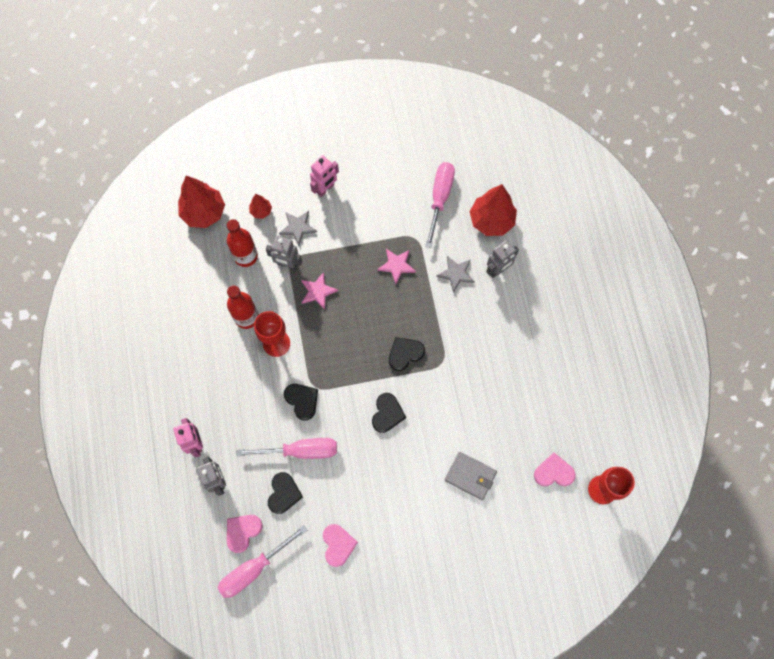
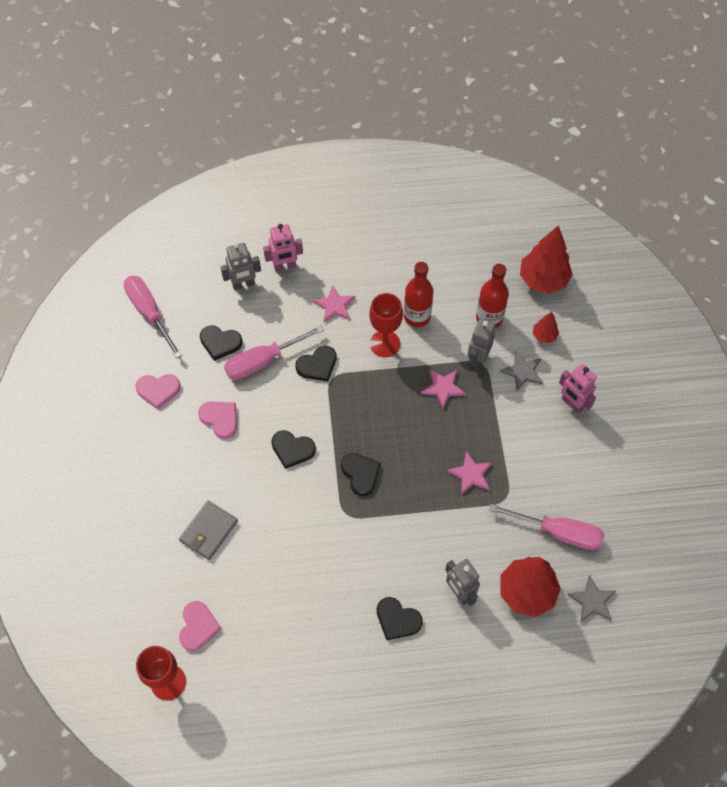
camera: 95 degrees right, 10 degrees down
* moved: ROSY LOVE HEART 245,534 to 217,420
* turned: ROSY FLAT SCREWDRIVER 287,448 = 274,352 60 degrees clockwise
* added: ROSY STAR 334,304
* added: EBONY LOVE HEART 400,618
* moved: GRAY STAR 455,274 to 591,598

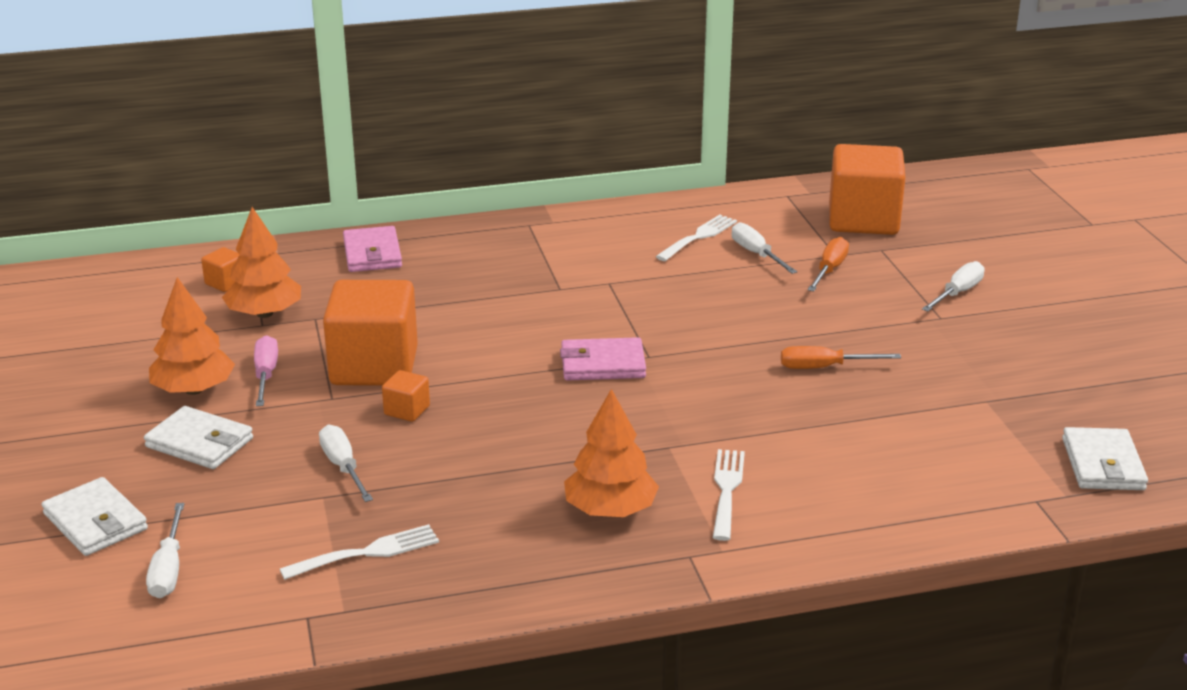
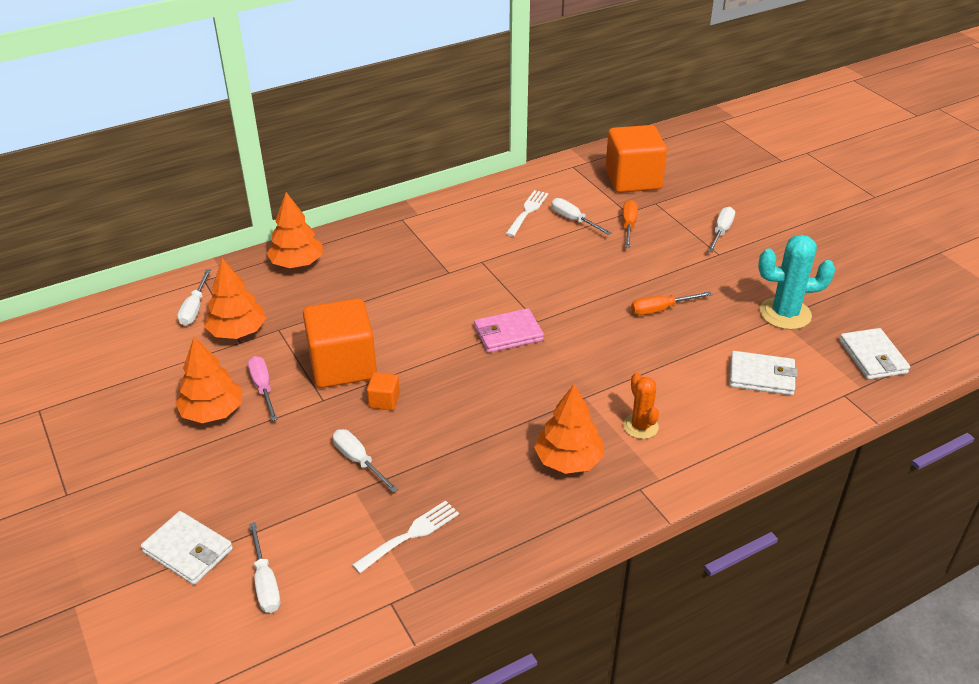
camera: 15 degrees left, 10 degrees up
* replaced: BRIGHT ORANGE BLOCK 220,269 to WHITE FLAT SCREWDRIVER 194,297
* replaced: ROSY BILLFOLD 372,249 to BRIGHT ORANGE TREE 294,230
* replaced: WHITE DINNER FORK 729,495 to BRIGHT ORANGE SAGUARO CACTUS 641,406
* moved: WHITE BILLFOLD 198,437 to 763,373
* added: TURQUOISE SAGUARO CACTUS 796,282

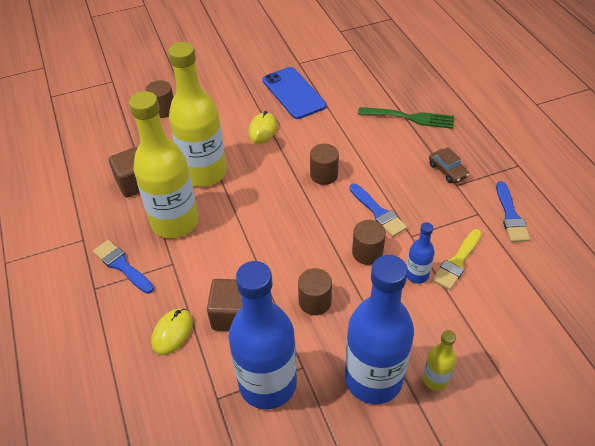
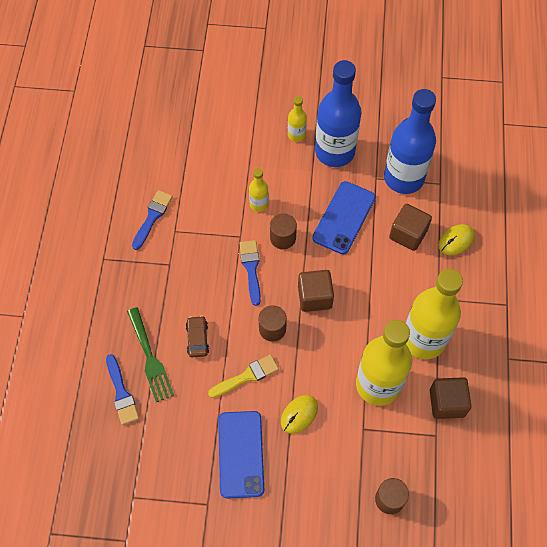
camera: 155 degrees left, 15 degrees up
* moved: BLUE PAINT BRUSH 123,267 to 122,389
* turned: EMERALD DINNER FORK 406,118 = 150,354 150 degrees counterclockwise
* moved: BROWN AUTOMOBILE 449,165 to 197,336
* moved: GOLDEN PAINT BRUSH 457,259 to 243,376
* recoloured: BLUE DRINK BOTTLE 421,253 to GOLDEN DRINK BOTTLE 259,190
* added: BROWN BLOCK 316,291
* replaced: BROWN CYLINDER 315,291 to BLUE PHONE 344,218

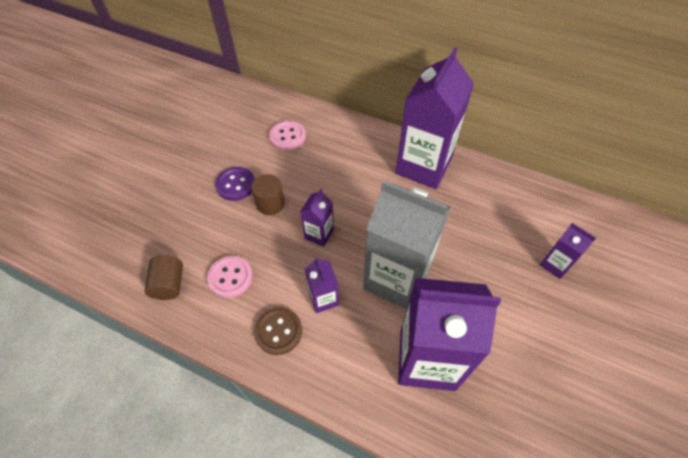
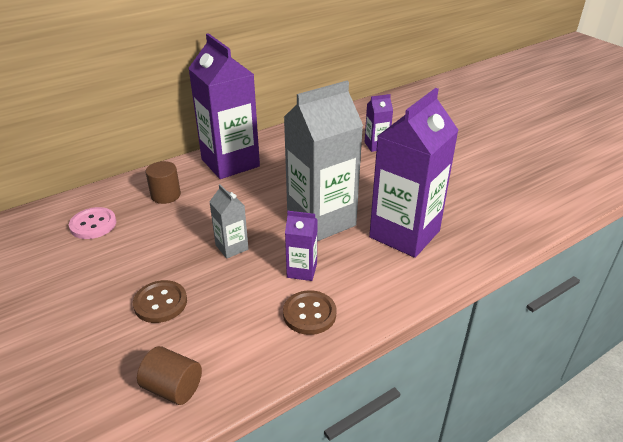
camera: 60 degrees left, 20 degrees down
* added: BROWN SEWING BUTTON 160,301
* moved: BROWN CYLINDER 268,194 to 163,182
* recoloured: ROYAL PURPLE MILK CARTON 317,218 to GRAY MILK CARTON 229,221
* removed: ROSY SEWING BUTTON 230,277
* removed: ROYAL PURPLE SEWING BUTTON 235,184

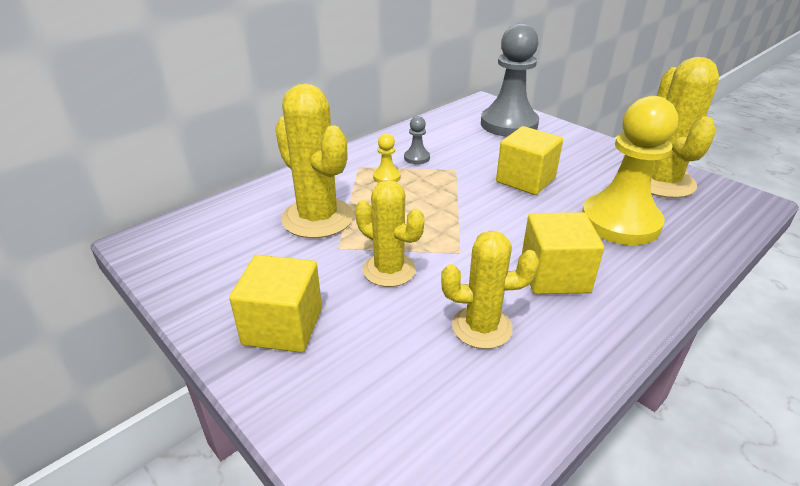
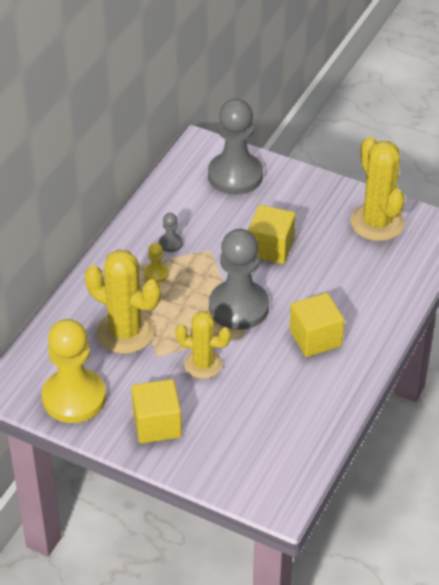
camera: 20 degrees left, 10 degrees up
* moved: GOLDEN CHESS PAWN 630,170 to 74,371
* added: GRAY CHESS PAWN 239,279
* removed: GOLDEN SAGUARO CACTUS 490,290

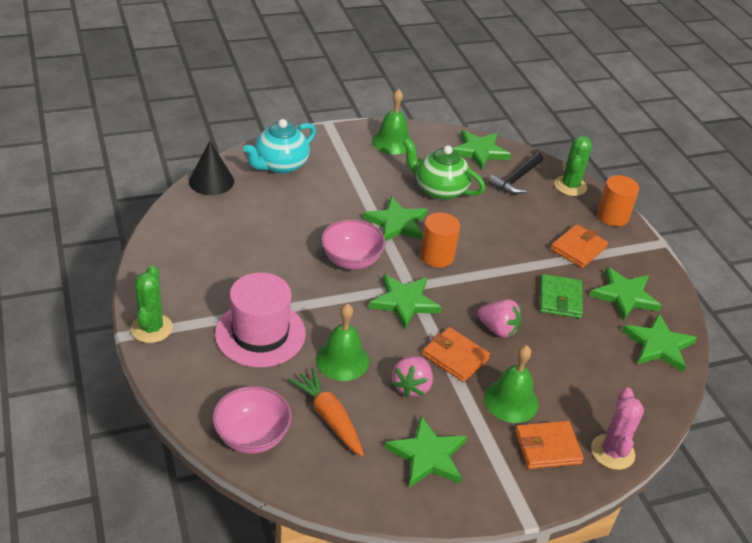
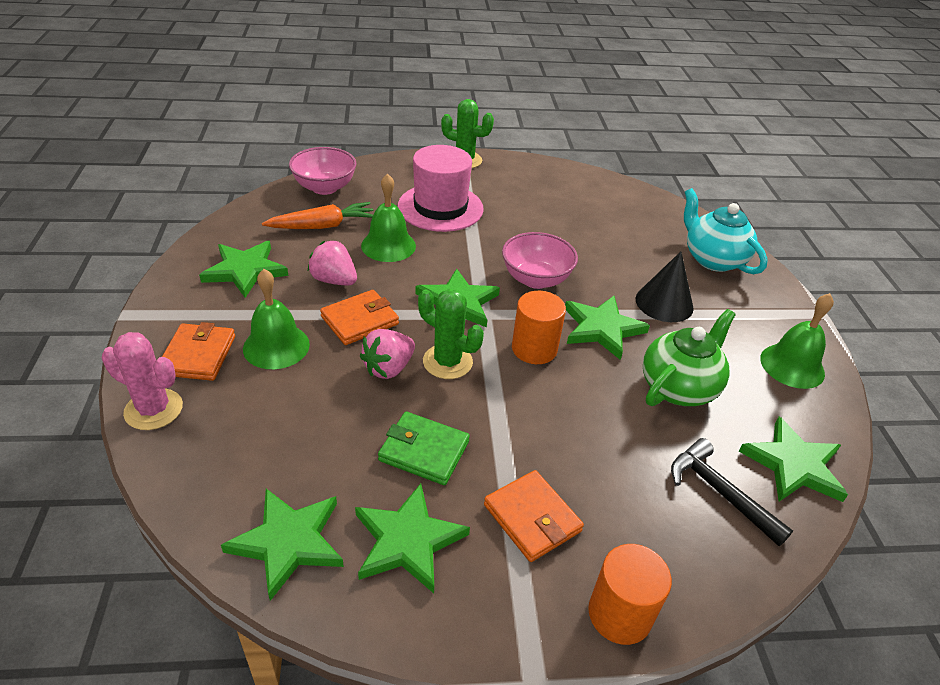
camera: 105 degrees right, 0 degrees up
* moved: EMERALD SAGUARO CACTUS 573,166 to 451,334
* moved: EBONY CONE 211,168 to 665,287

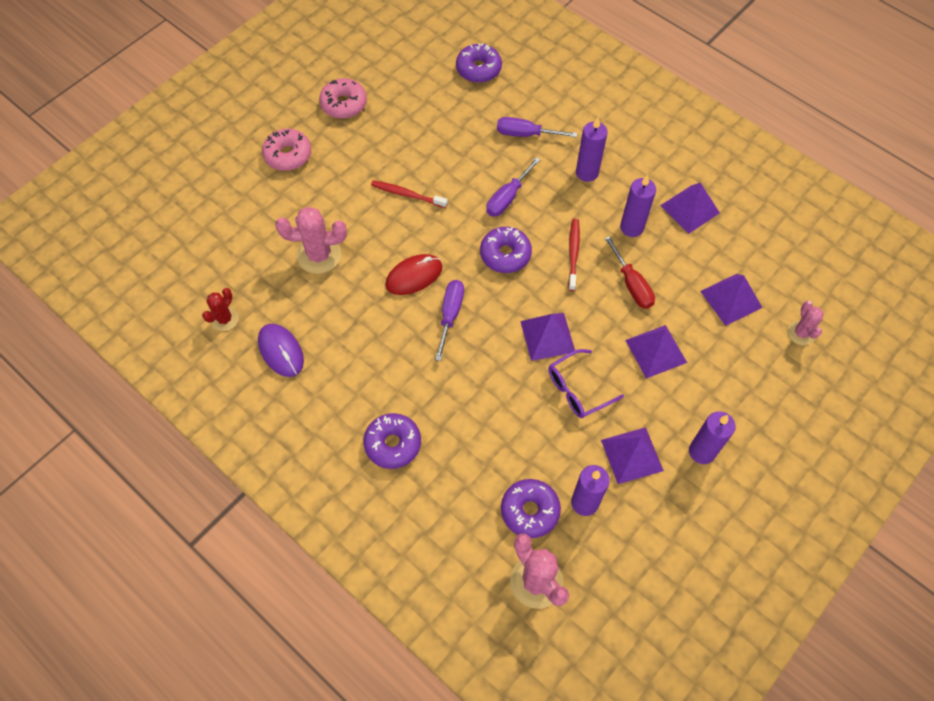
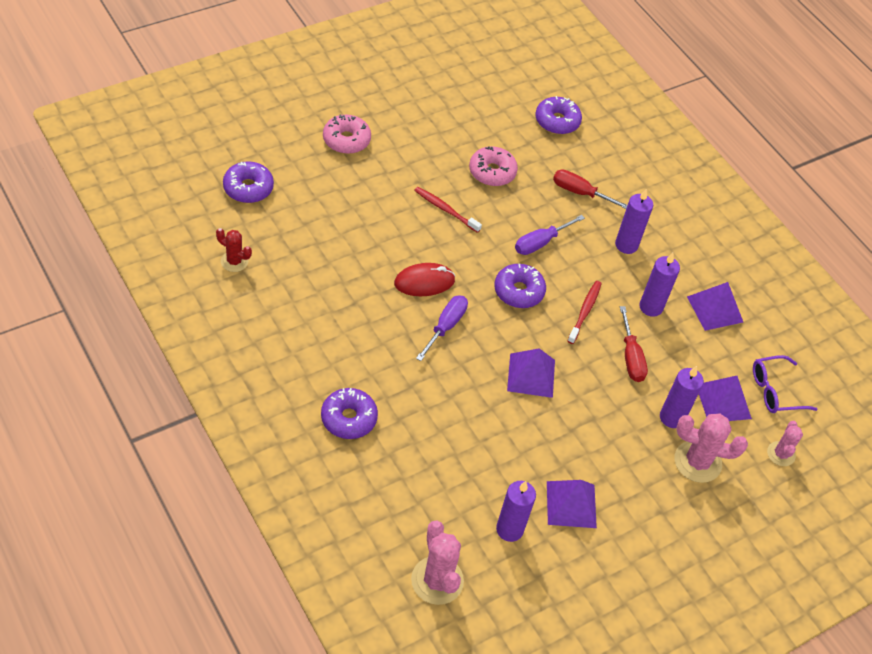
camera: 10 degrees right, 10 degrees down
* turned: RED SAGUARO CACTUS 220,309 = 234,250 75 degrees clockwise
* moved: ROYAL PURPLE DOUGHNUT 531,508 to 248,182
* moved: ROSY DOUGHNUT 343,98 to 493,166
* recoloured: ROYAL PURPLE FLAT SCREWDRIVER 537,127 to RED FLAT SCREWDRIVER 590,189
* moved: ROYAL PURPLE PILLAR CANDLE 712,437 to 682,397
* moved: ROSY SAGUARO CACTUS 311,240 to 711,448
* moved: ROYAL PURPLE GLASSES 586,383 to 785,384
* removed: ROYAL PURPLE PC MOUSE 281,350
* removed: ROYAL PURPLE PYRAMID SHAPE 656,352

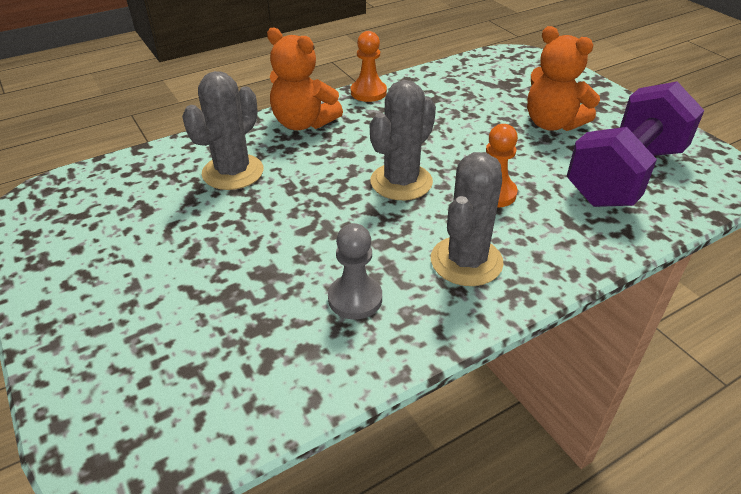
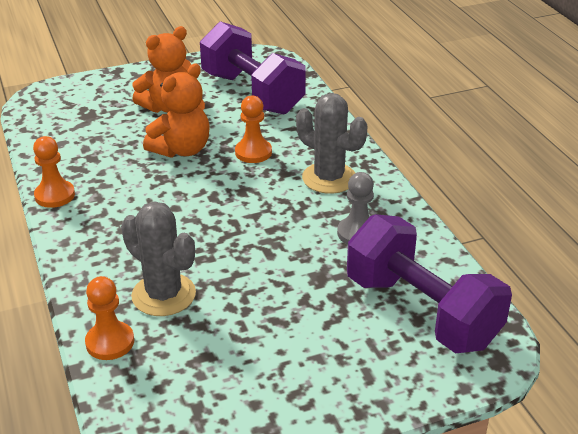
camera: 80 degrees left, 5 degrees down
* added: BRIGHT ORANGE CHESS PAWN 109,318
* moved: BRIGHT ORANGE TEDDY BEAR 305,79 to 176,110
* added: ROYAL PURPLE HAND WEIGHT 429,283
* removed: GRAY SAGUARO CACTUS 403,140

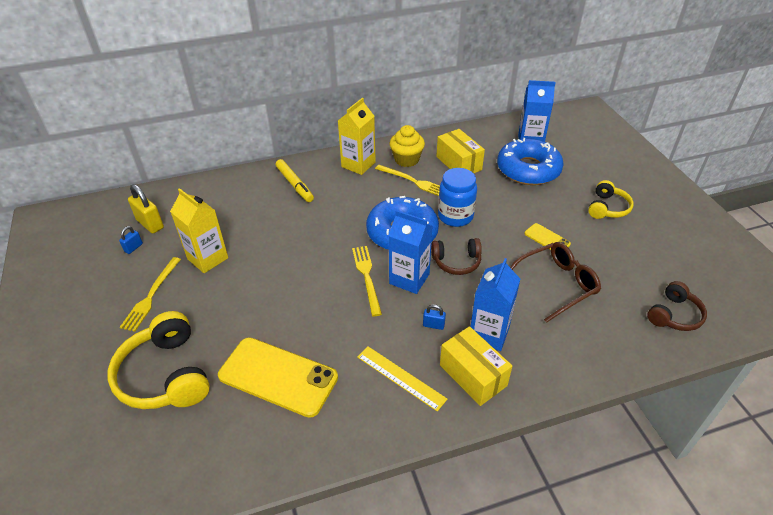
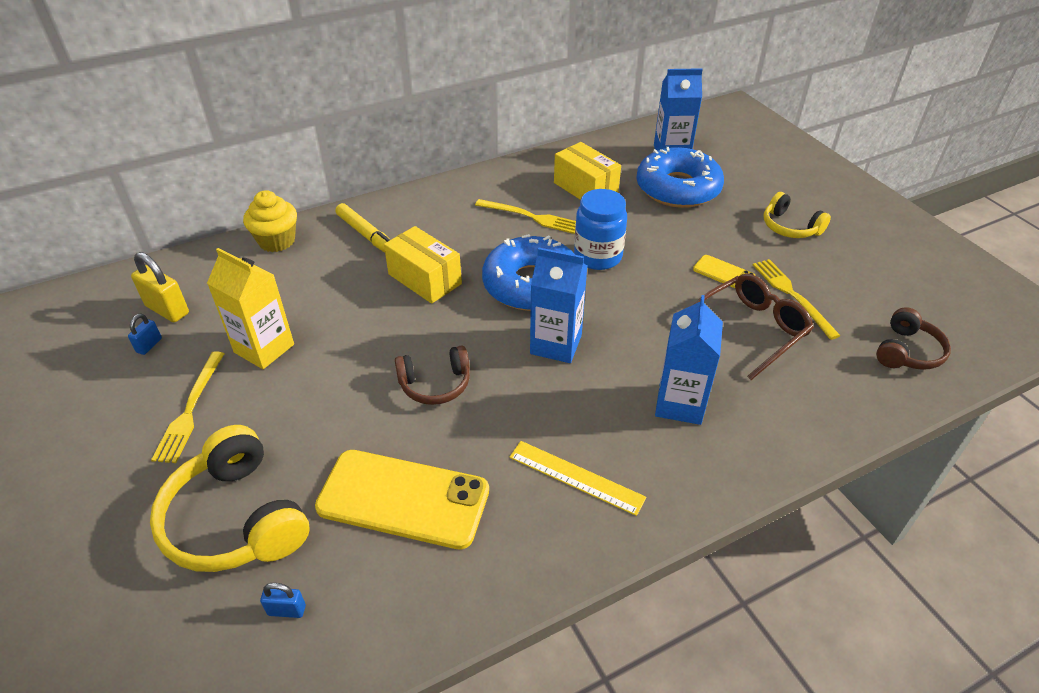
camera: 10 degrees left, 0 degrees up
* moved: GOLDEN CUPCAKE 407,146 to 270,221
* moved: BLUE PADLOCK 434,317 to 283,600
* moved: GOLDEN PARCEL 476,366 to 423,265
* moved: BROWN HEADPHONES 456,256 to 432,375
* moved: GOLDEN DINNER FORK 367,281 to 797,299
* turned: GOLDEN HEADPHONES 611,199 = 797,215 120 degrees clockwise
* removed: GOLDEN MILK CARTON 357,136

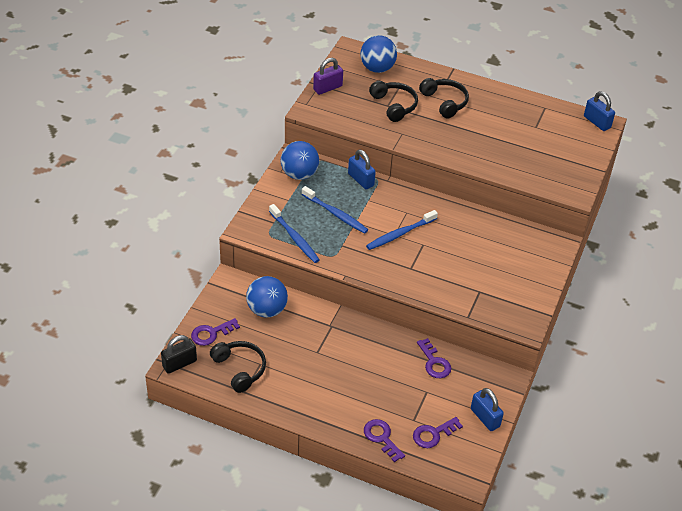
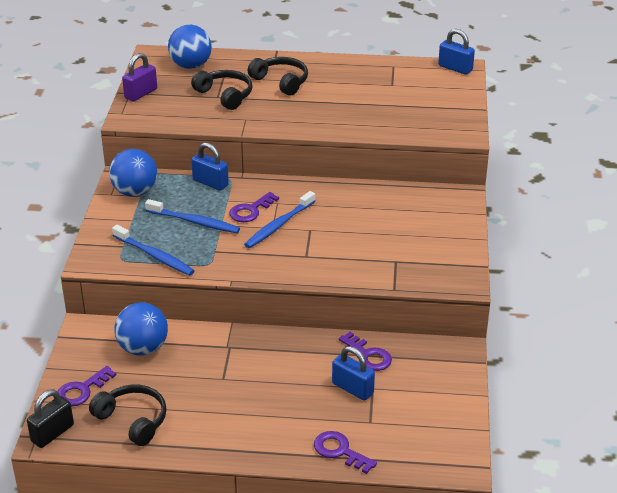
camera: 15 degrees left, 10 degrees down
* moved: ROYAL PURPLE DOOR KEY 438,432 to 254,207
* moved: BLUE PADLOCK 487,409 to 353,373

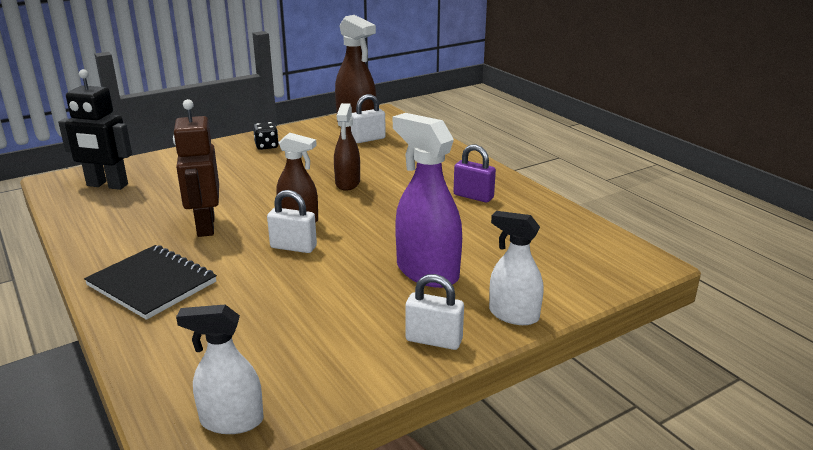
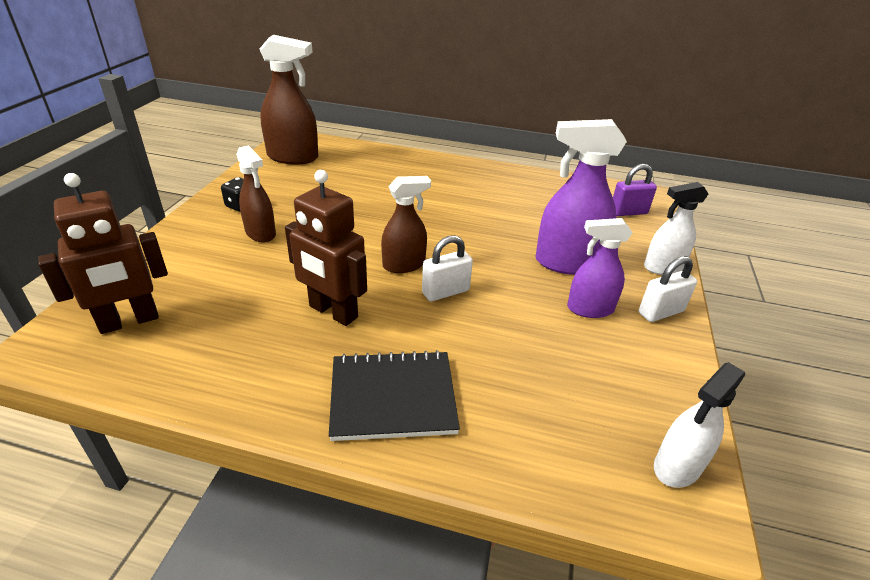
camera: 45 degrees left, 10 degrees up
* recoloured: EBONY TOY ROBOT 95,129 to BROWN TOY ROBOT 103,253
* moved: BROWN SPRAYER 347,147 to 256,194
* added: ROYAL PURPLE SPRAYER 599,268
* moved: ROYAL PURPLE PADLOCK 474,174 to 635,190
* removed: WHITE PADLOCK 368,118

